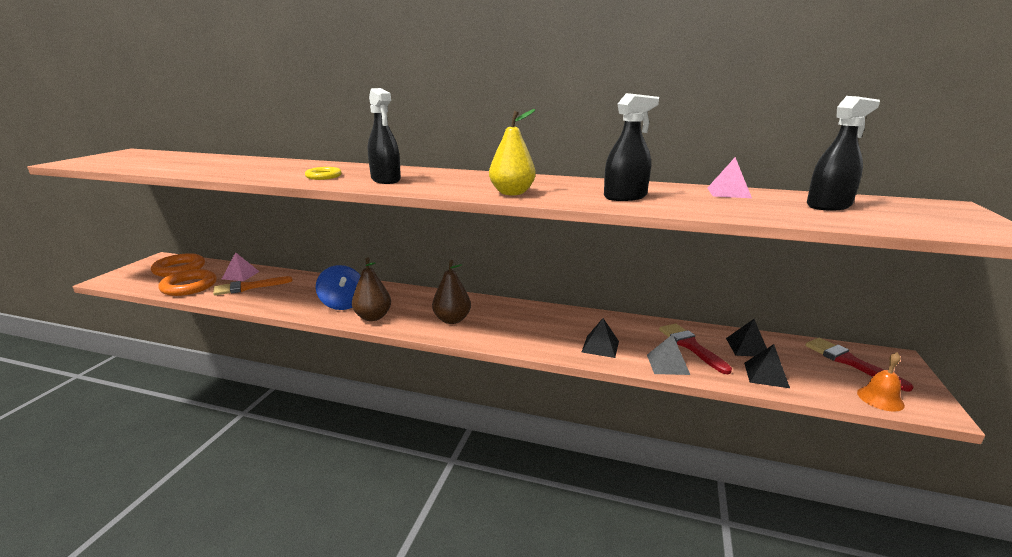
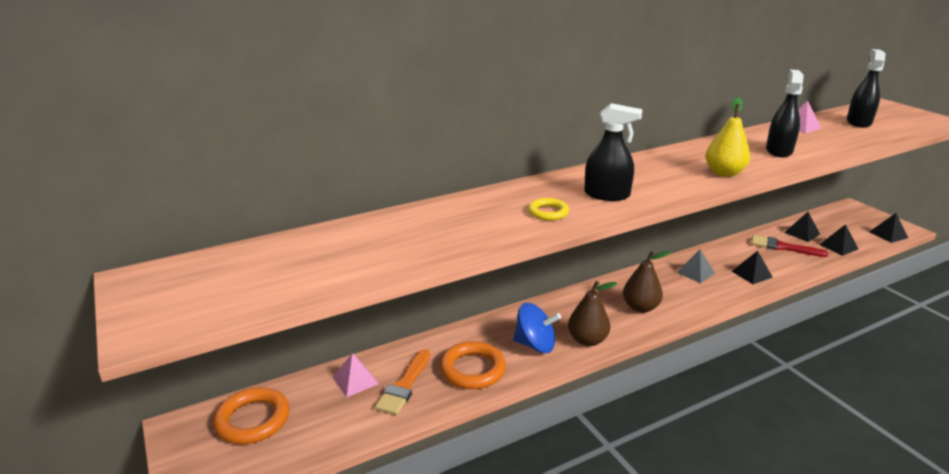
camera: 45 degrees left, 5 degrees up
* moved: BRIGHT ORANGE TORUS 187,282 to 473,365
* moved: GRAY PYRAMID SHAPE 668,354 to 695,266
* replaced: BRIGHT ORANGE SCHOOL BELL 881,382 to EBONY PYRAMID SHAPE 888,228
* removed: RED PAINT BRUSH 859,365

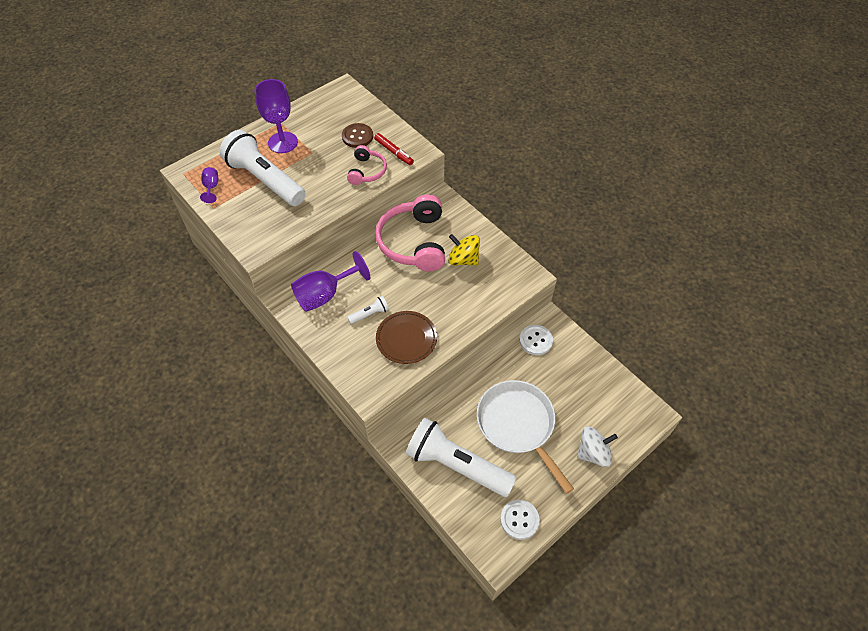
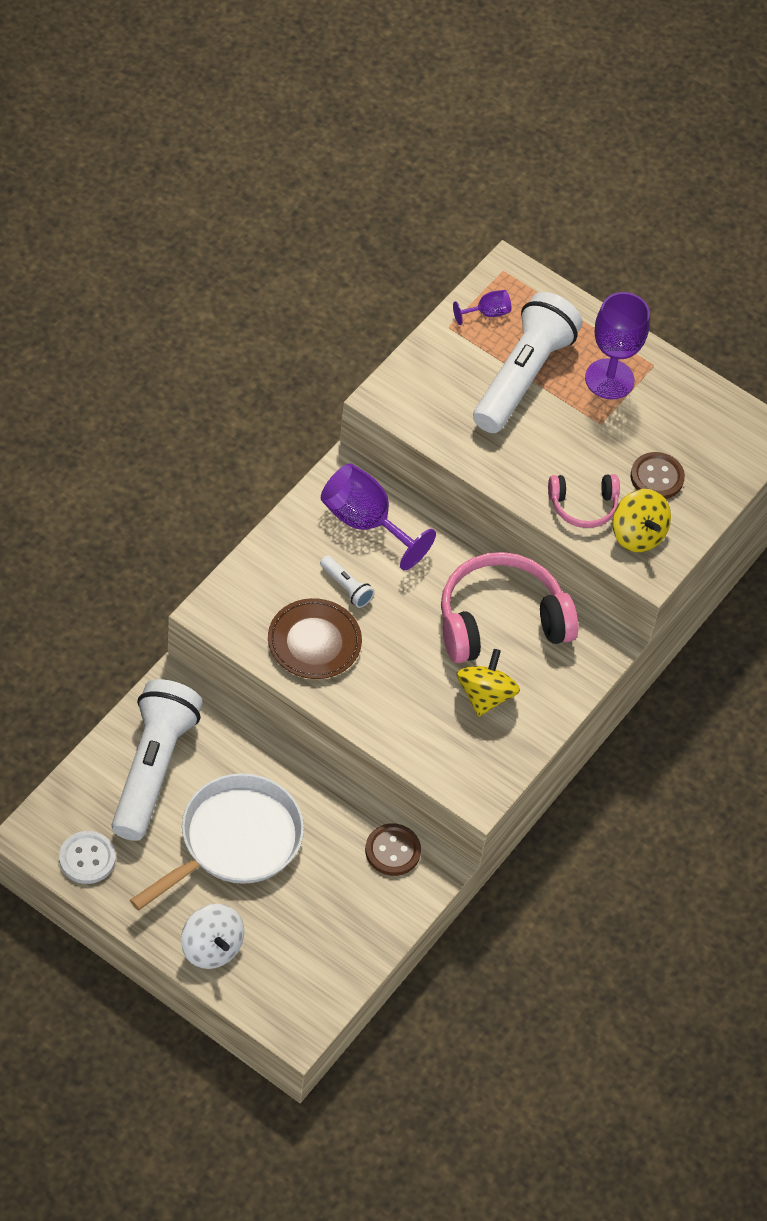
camera: 70 degrees right, 0 degrees up
* recoloured: WHITE SEWING BUTTON 536,340 to BROWN SEWING BUTTON 393,849
* replaced: RED MARKER PEN 394,149 to GOLDEN TOY TOP 641,520

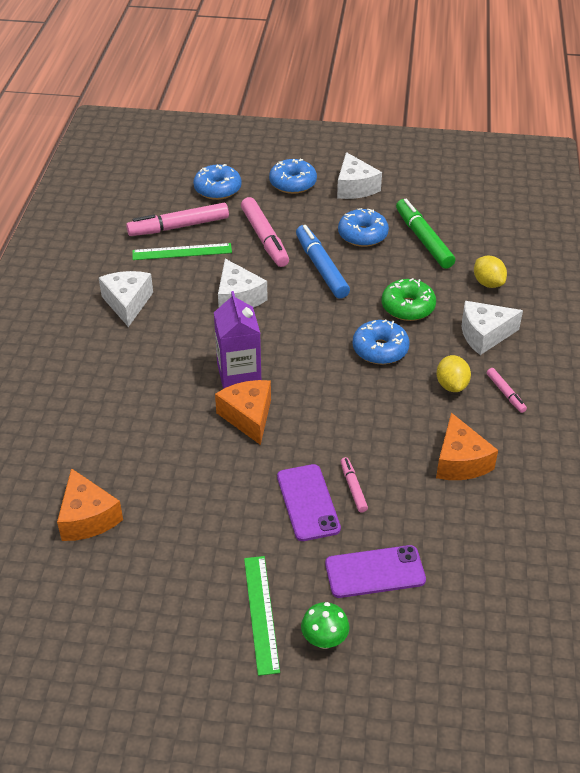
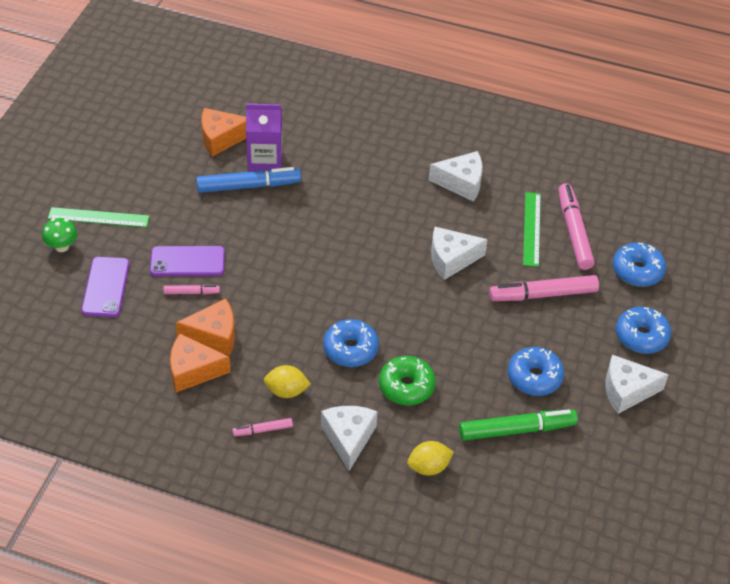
camera: 100 degrees right, 5 degrees up
* moved: BRIGHT ORANGE CHEESE WEDGE 243,412 to 205,327
* moved: BLUE MARKER PEN 323,262 to 248,180
* moved: ROYAL PURPLE MILK CARTON 237,340 to 264,138

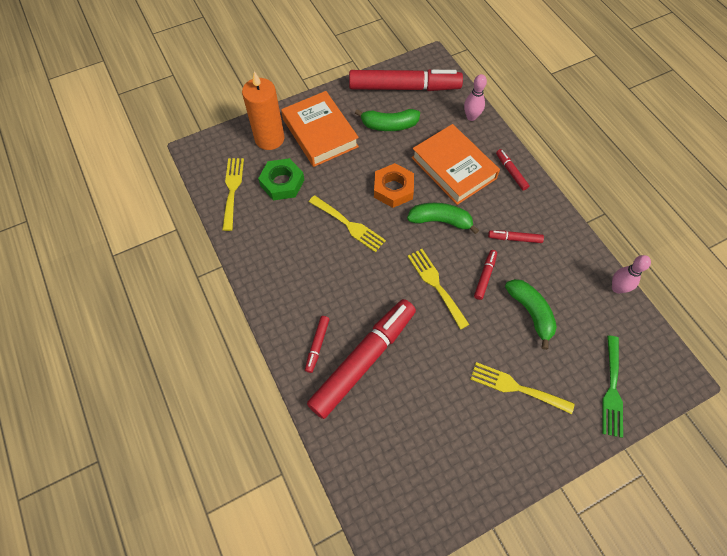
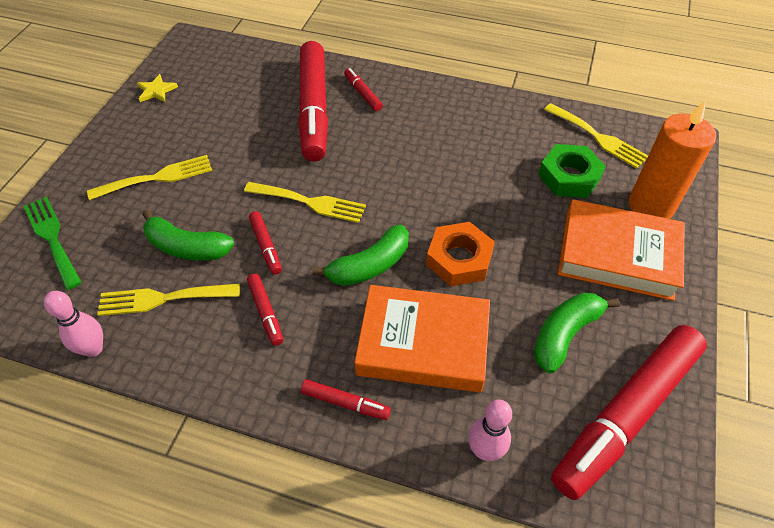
camera: 135 degrees right, 10 degrees down
* moved: GOLDEN DINNER FORK 347,223 to 168,300
* added: GOLDEN STAR 157,88
* turned: RED MARKER PEN 516,236 = 265,310 105 degrees clockwise

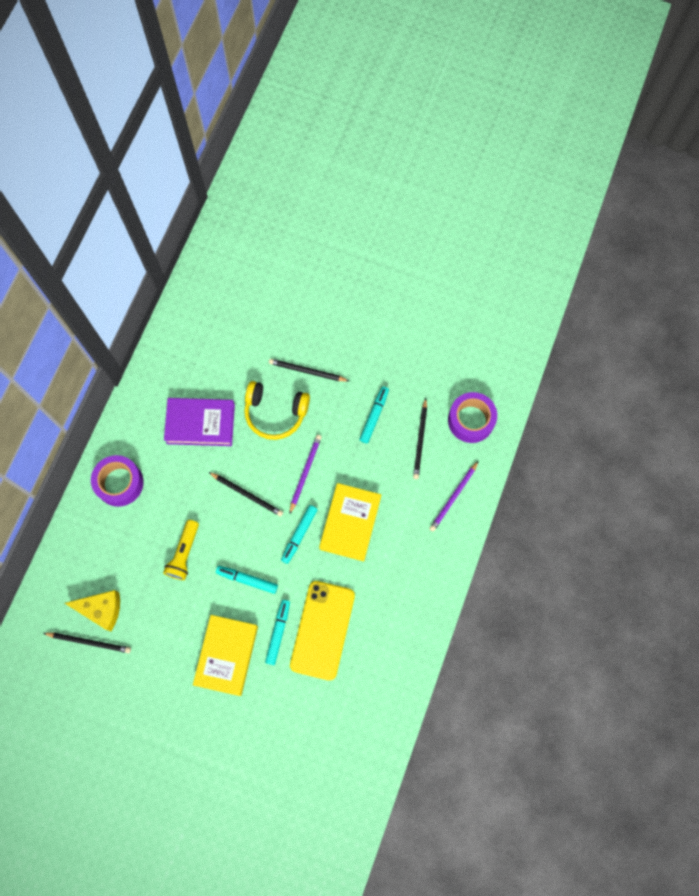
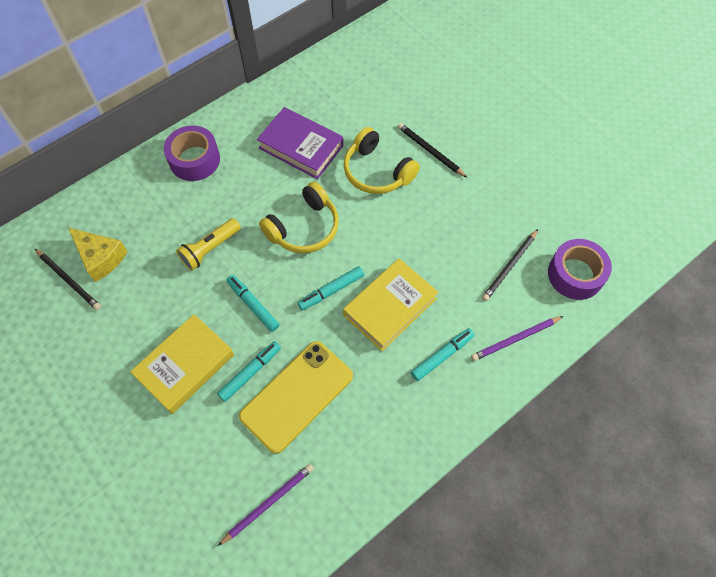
camera: 30 degrees right, 10 degrees down
* moved: ROYAL PURPLE PENCIL 305,474 to 266,505
* replaced: EBONY PENCIL 246,494 to GOLDEN HEADPHONES 299,217
* moved: TURQUOISE MARKER PEN 374,414 to 443,354

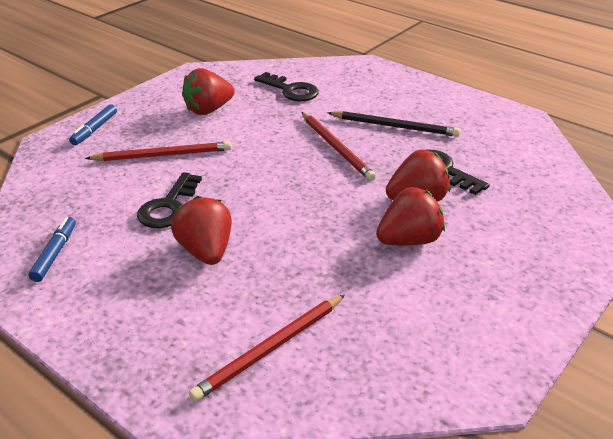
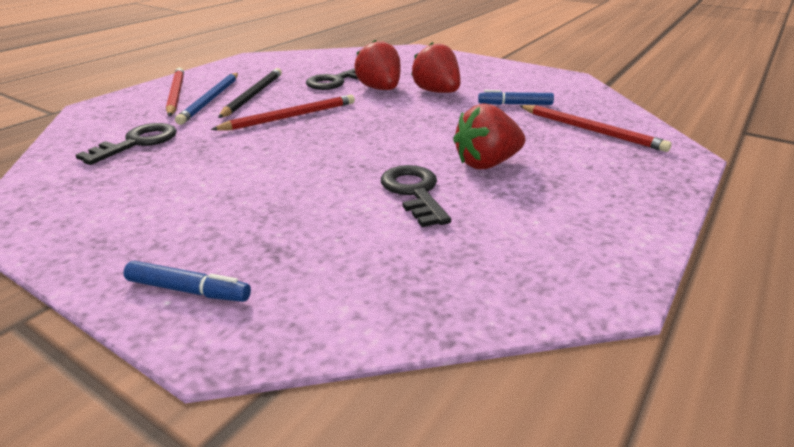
camera: 95 degrees left, 5 degrees down
* moved: RED PENCIL 158,151 to 175,91
* added: BLUE PENCIL 206,99
* turned: EBONY DOOR KEY 169,200 = 416,196 120 degrees counterclockwise
* moved: BLUE MARKER PEN 52,249 to 516,97
* removed: RED STRAWBERRY 208,91

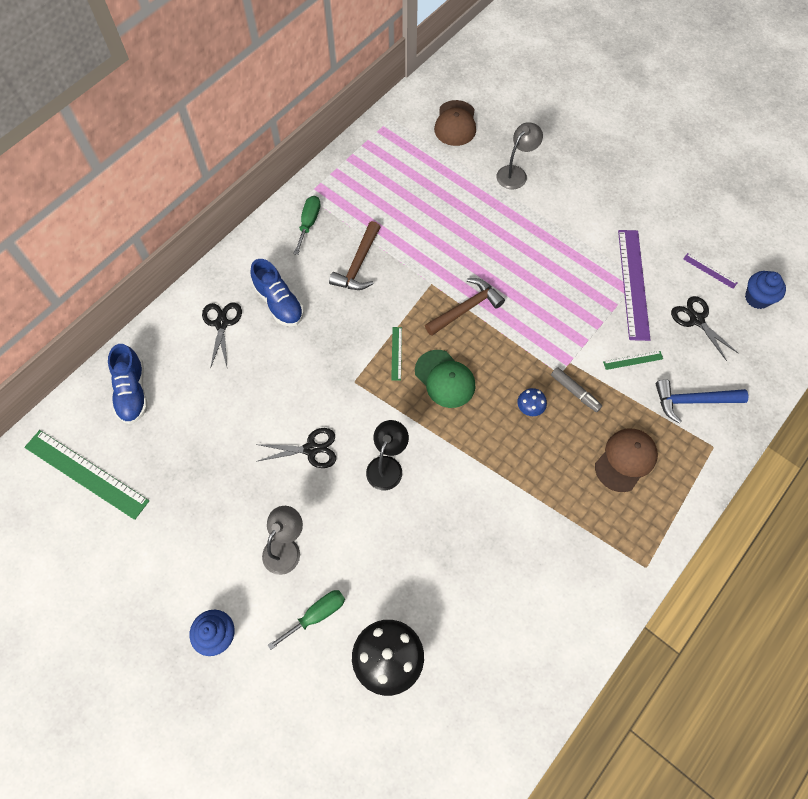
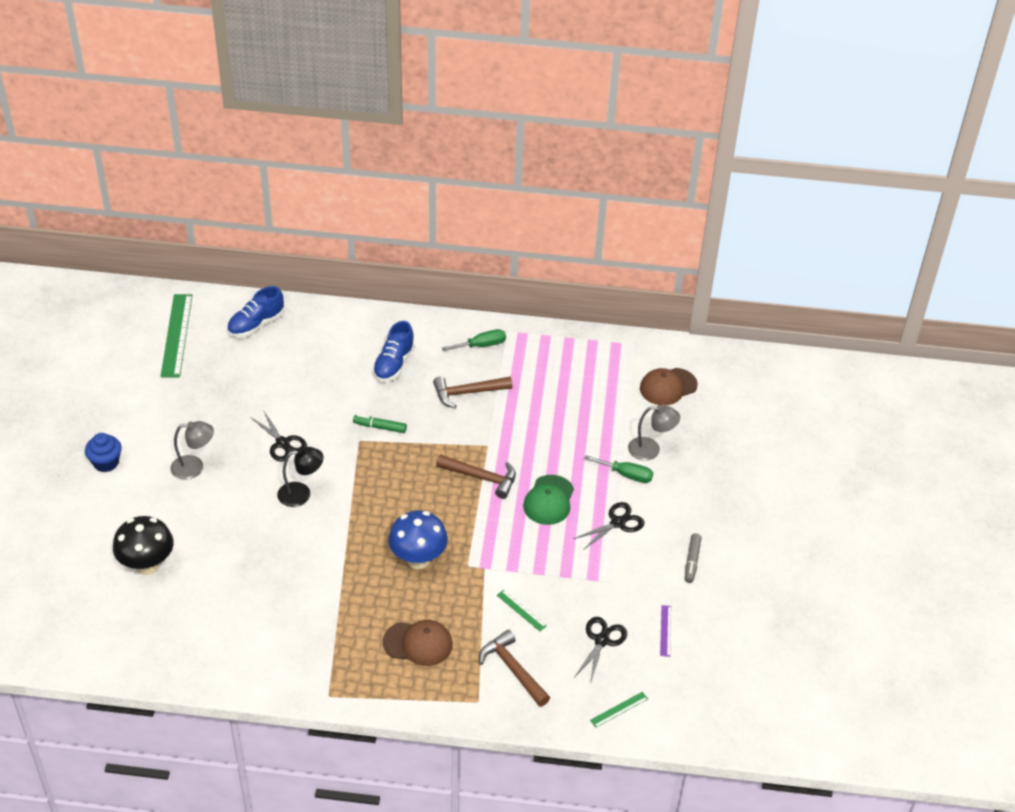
camera: 55 degrees right, 20 degrees down
* added: EMERALD MARKER PEN 380,424
* resized: BLUE TOADSTOOL 532,402 = 418,540 x2.09
* recoloured: BLUE CLAW HAMMER 702,401 to BROWN CLAW HAMMER 514,668
* moved: EMERALD CAP 445,379 to 548,500
* moved: EBONY SCISSORS 222,336 to 609,526
* moved: EMERALD FLAT SCREWDRIVER 306,620 to 618,469
* moved: EMERALD RULER 396,354 to 619,710
* moved: GRAY MARKER PEN 576,389 to 693,558
* removed: ROYAL PURPLE RULER 634,285
* removed: BLUE CUPCAKE 765,290

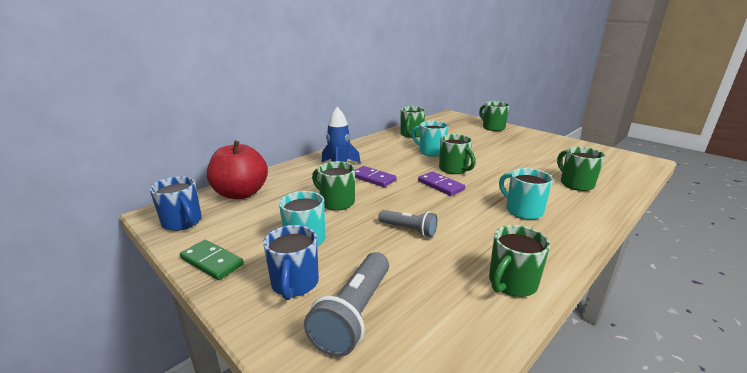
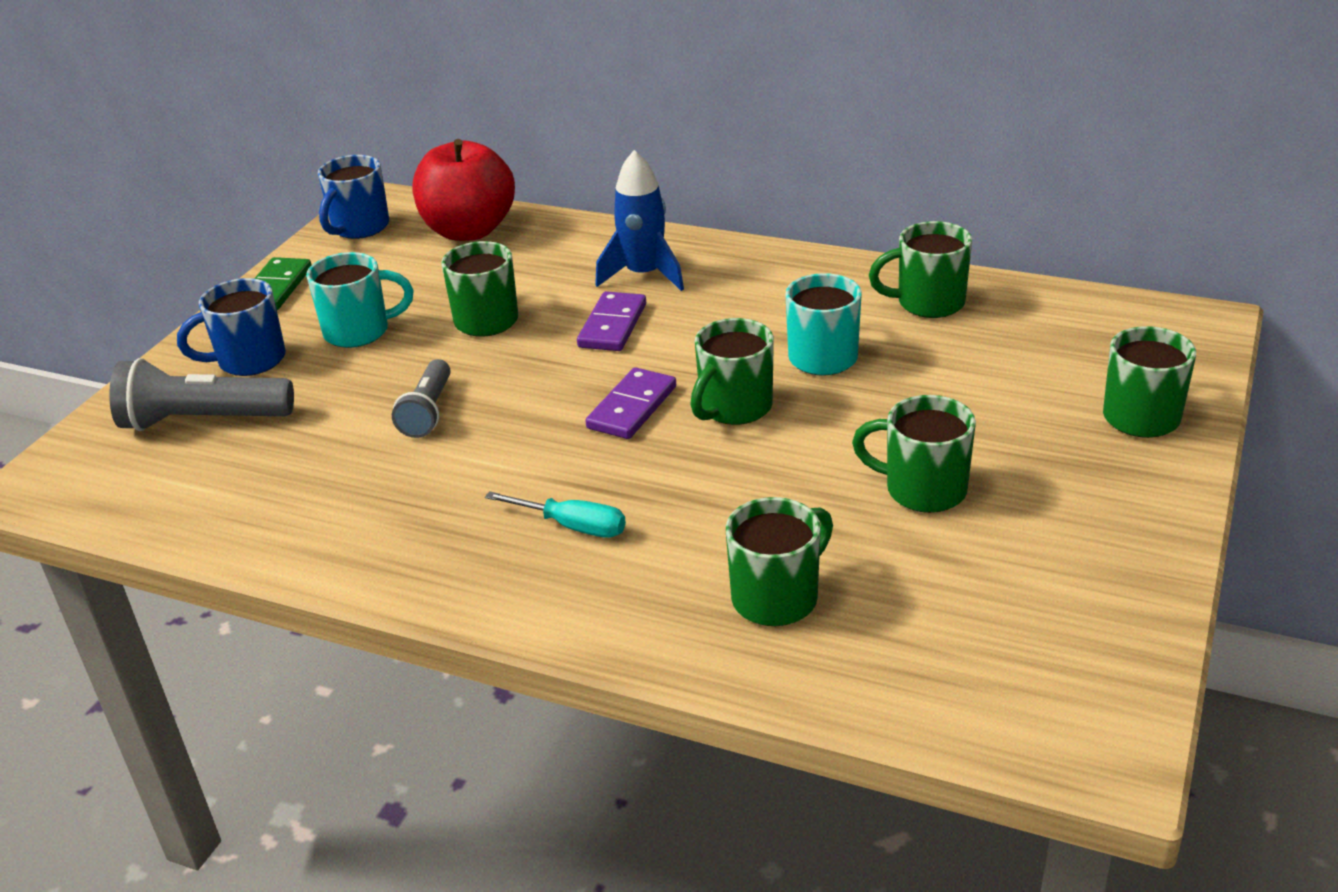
camera: 70 degrees right, 10 degrees up
* replaced: TURQUOISE COFFEE MUG 526,194 to TURQUOISE FLAT SCREWDRIVER 555,514
* moved: EMERALD COFFEE MUG 519,261 to 914,454

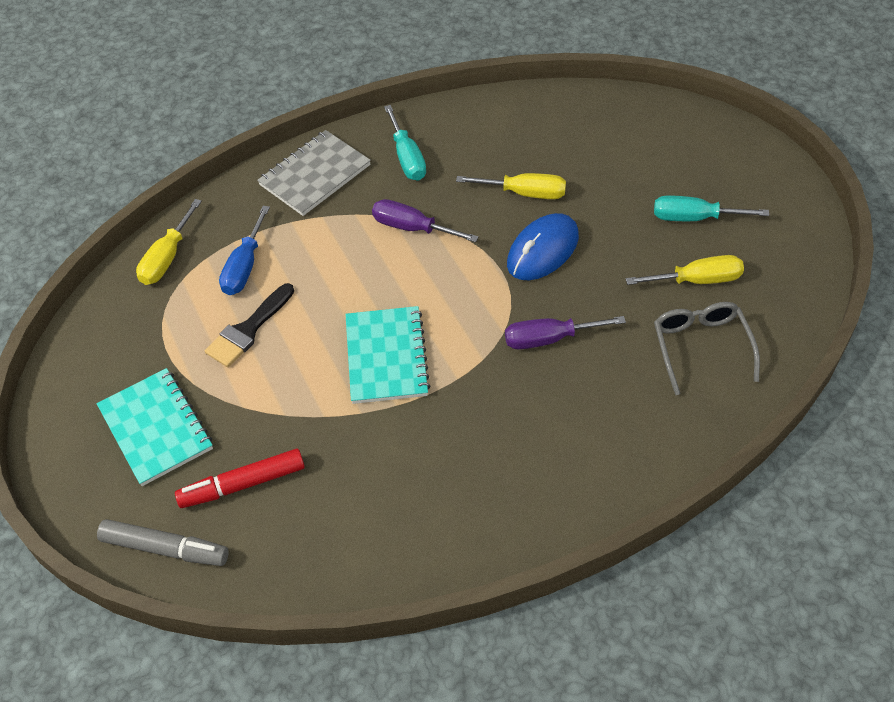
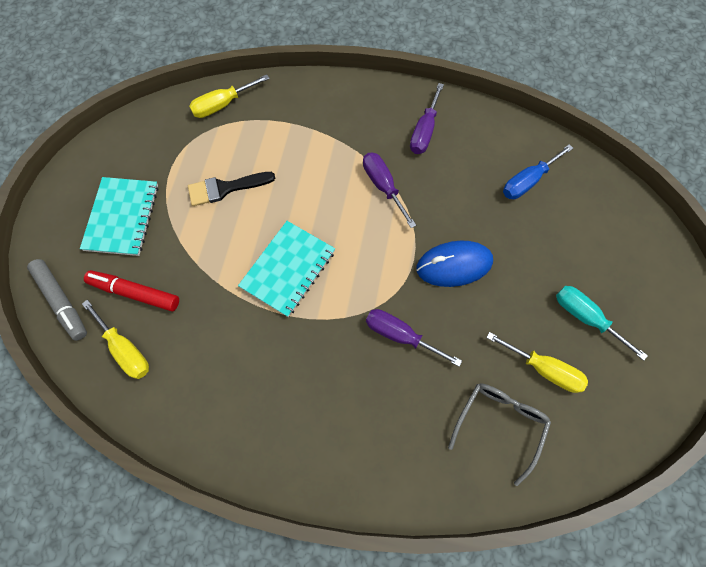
camera: 35 degrees right, 15 degrees up
* moved: GOLDEN FLAT SCREWDRIVER 511,186 to 115,339
* recoloured: TURQUOISE FLAT SCREWDRIVER 405,143 to ROYAL PURPLE FLAT SCREWDRIVER 427,118
* moved: BLUE FLAT SCREWDRIVER 244,250 to 538,171
* removed: GRAY NOTEBOOK 314,173

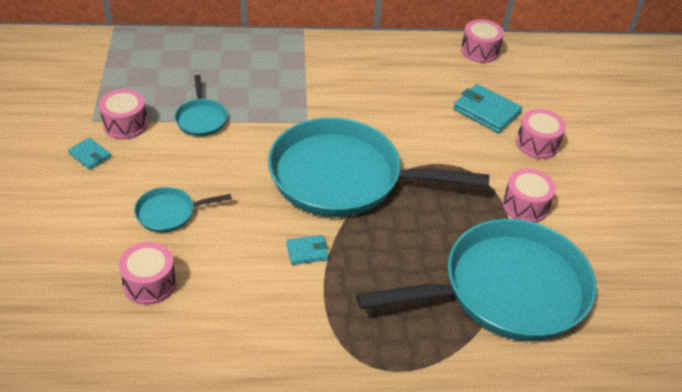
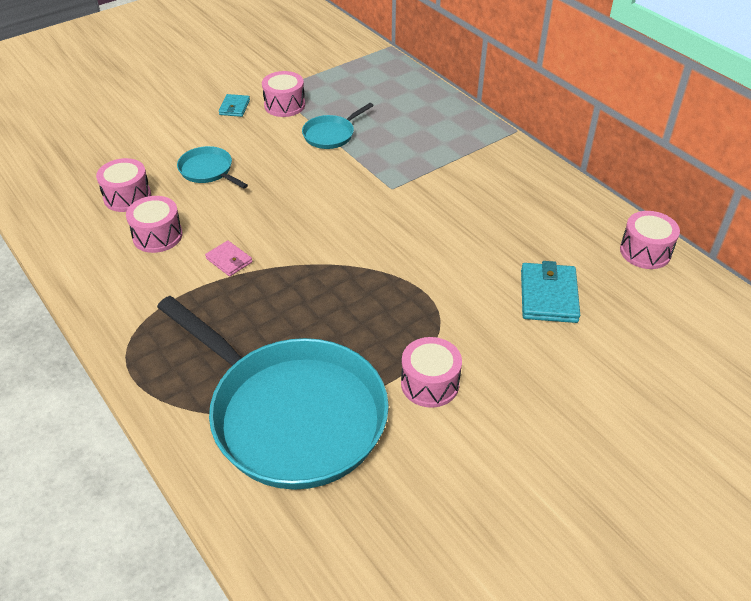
camera: 60 degrees right, 0 degrees up
* moved: ROSY TOY DRUM 541,134 to 154,224
* recoloured: TURQUOISE BILLFOLD 307,250 to ROSY BILLFOLD 228,258
* removed: TURQUOISE FRYING PAN 379,167

